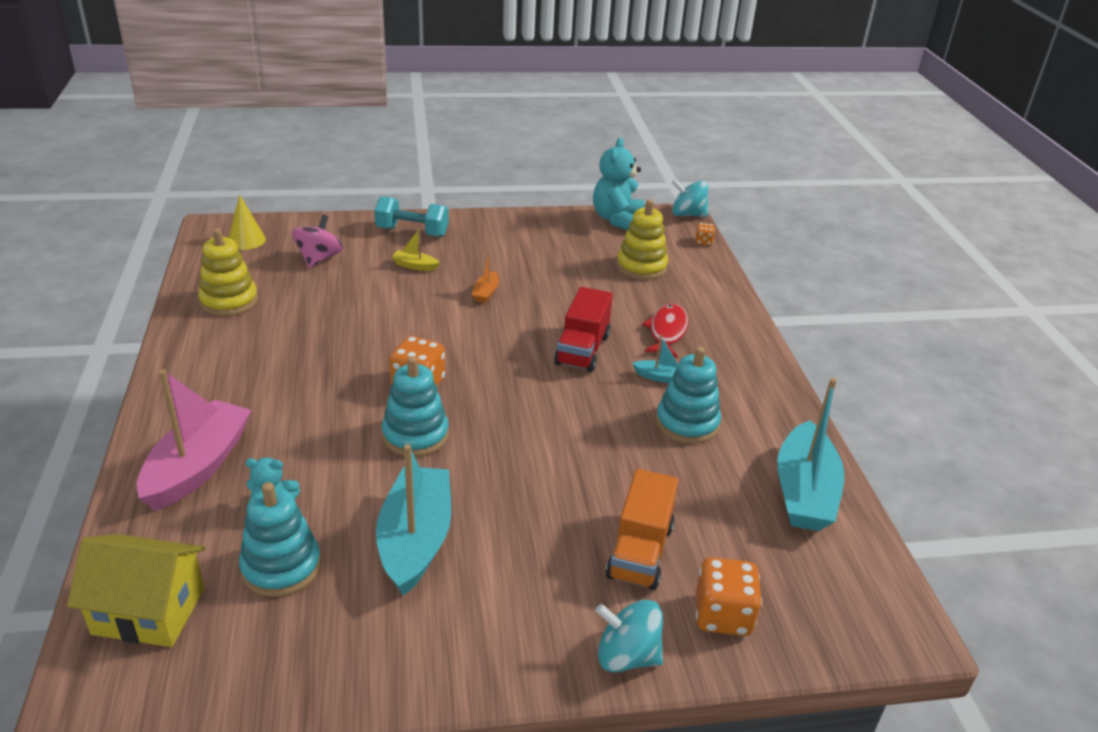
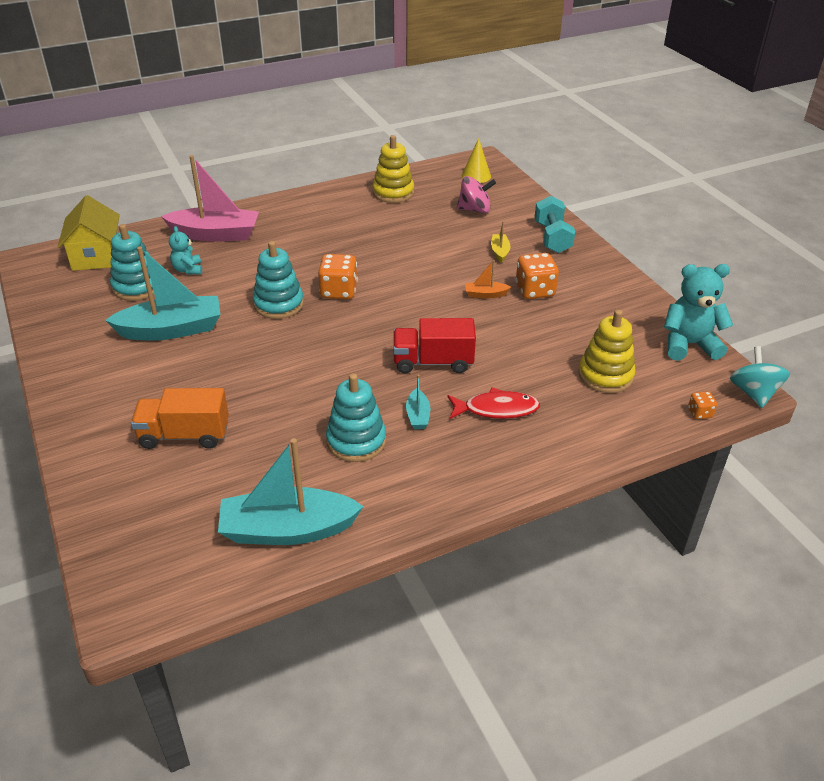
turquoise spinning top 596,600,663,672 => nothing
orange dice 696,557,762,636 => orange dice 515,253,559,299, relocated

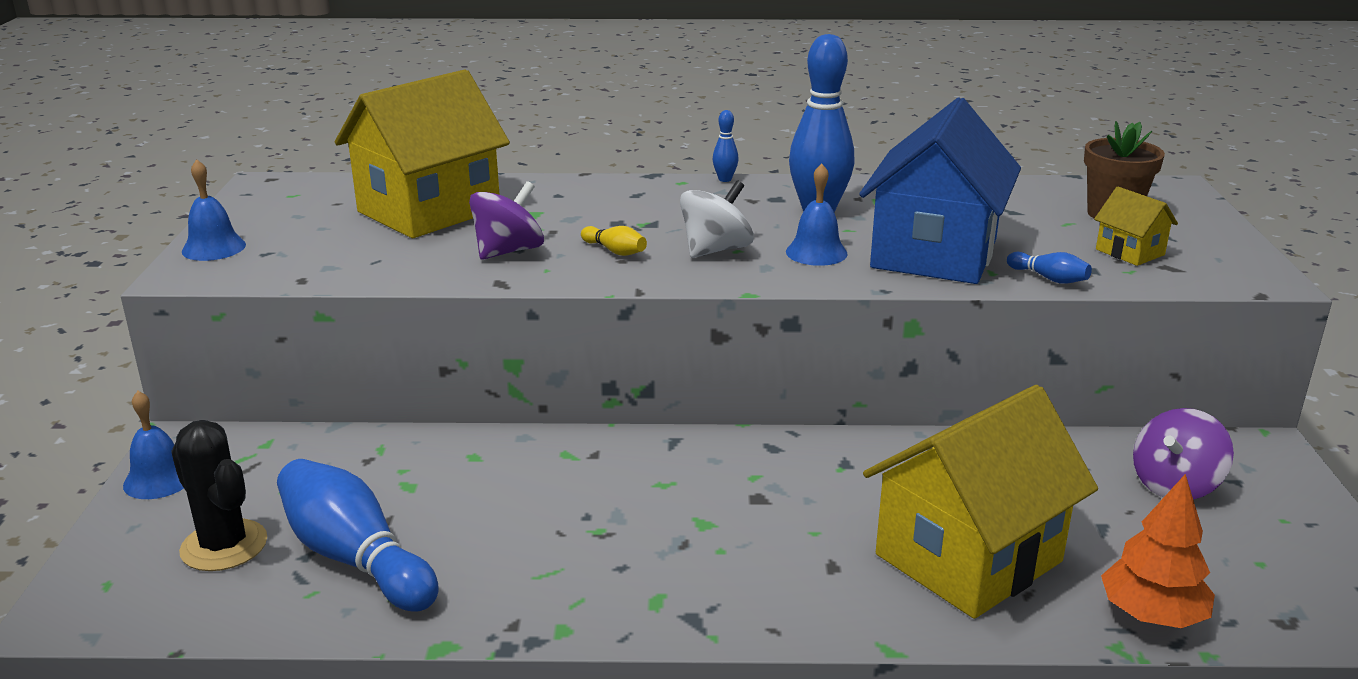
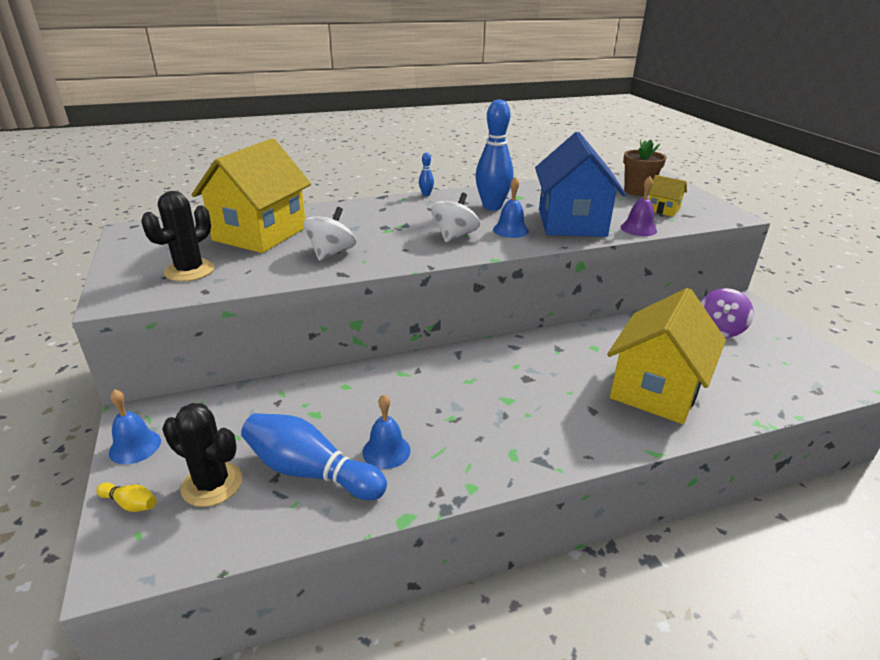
blue bell 182,159,246,261 => blue bell 363,394,411,469, relocated
purple spinning top 469,181,544,260 => white spinning top 304,207,356,261
yellow bowling pin 581,226,647,256 => yellow bowling pin 96,482,157,512, relocated
blue bowling pin 1007,252,1092,284 => purple bell 621,176,657,236
orange tree 1101,474,1215,628 => nothing
nothing => black cactus 141,191,214,282

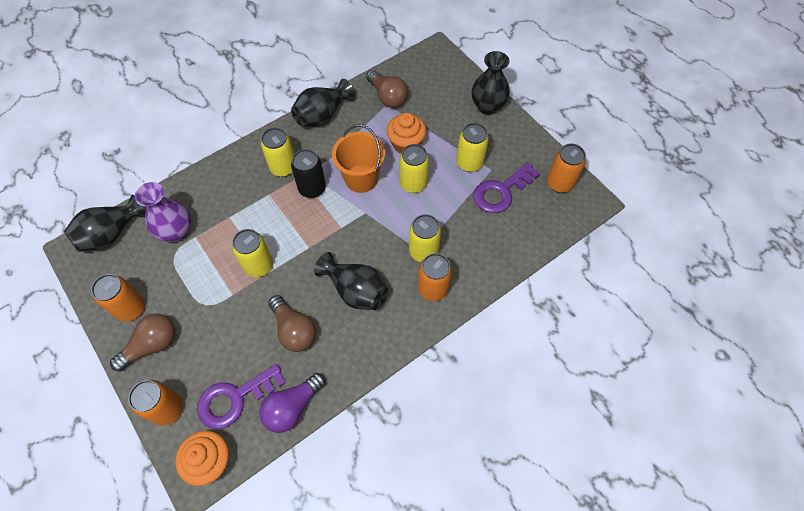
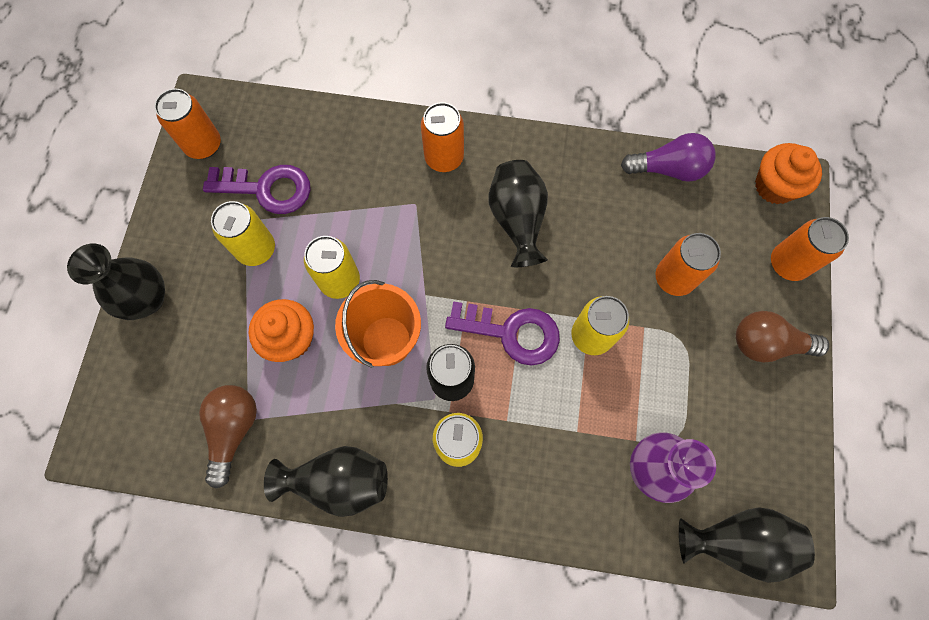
orange can 91,274,145,322 => orange can 655,233,721,296, relocated
purple key 197,364,286,429 => purple key 445,301,560,366, relocated
brown light bulb 268,295,316,352 => nothing
yellow can 409,214,441,262 => nothing

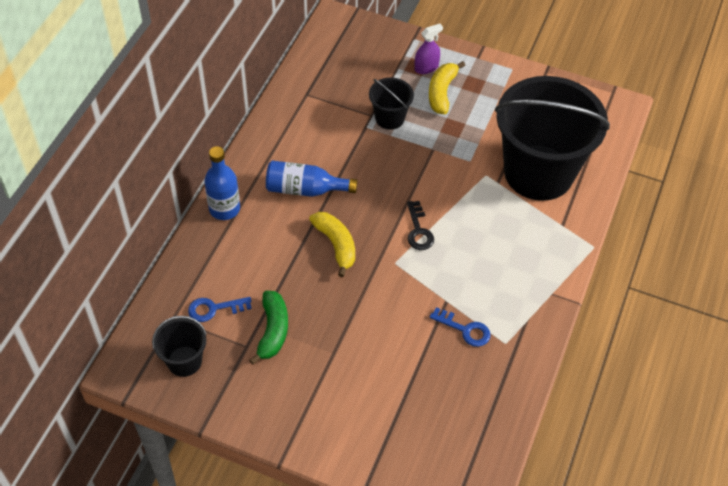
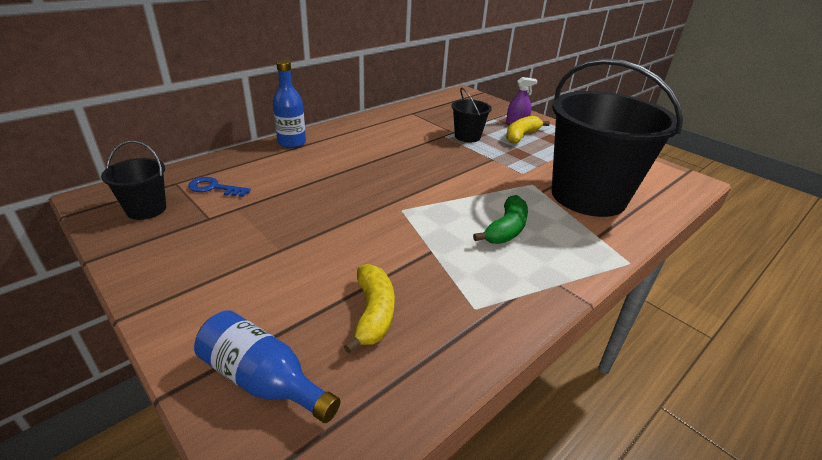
green banana 249,291,288,365 => green banana 473,195,528,244, relocated
blue bottle 266,161,358,197 => blue bottle 194,310,340,423, relocated
yellow banana 309,212,355,277 => yellow banana 344,264,395,353, relocated
black key 407,201,434,250 => nothing
blue key 430,307,491,347 => nothing

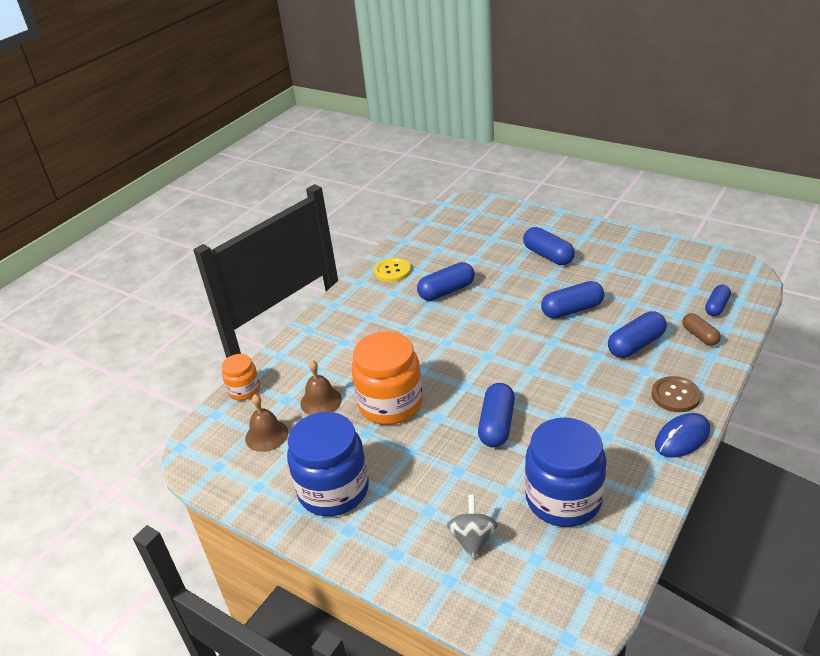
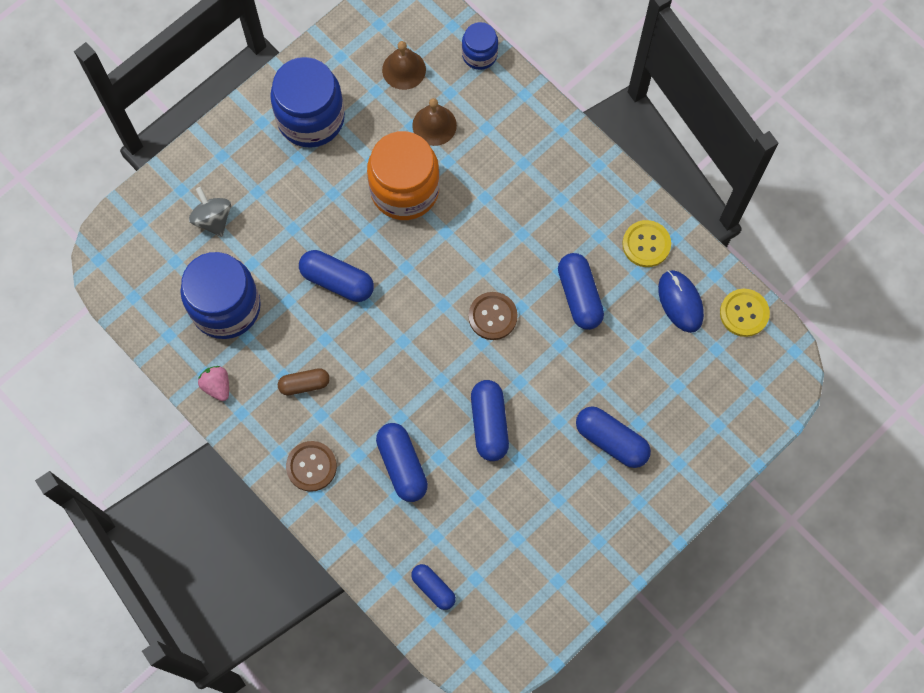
orange jar 222,354,260,400 => blue jar 462,22,498,70
grey spinning top 446,495,498,559 => grey spinning top 189,187,231,237, 135 degrees counterclockwise
blue capsule 523,227,575,265 => blue capsule 576,406,651,468, 60 degrees clockwise
blue mouse 655,413,710,458 => blue mouse 658,270,704,333, relocated
brown capsule 682,313,721,346 => brown capsule 278,368,330,395, relocated
nothing => pink strawberry 198,366,229,401
nothing => brown button 469,292,518,340
nothing => yellow button 720,289,770,337

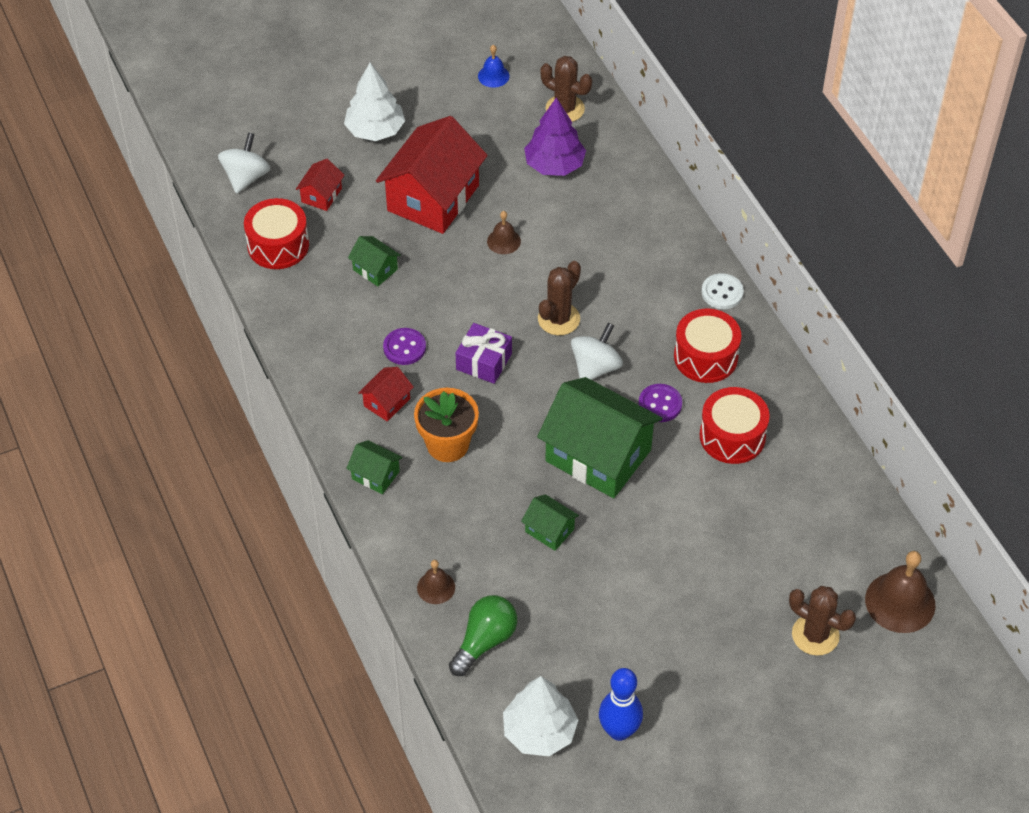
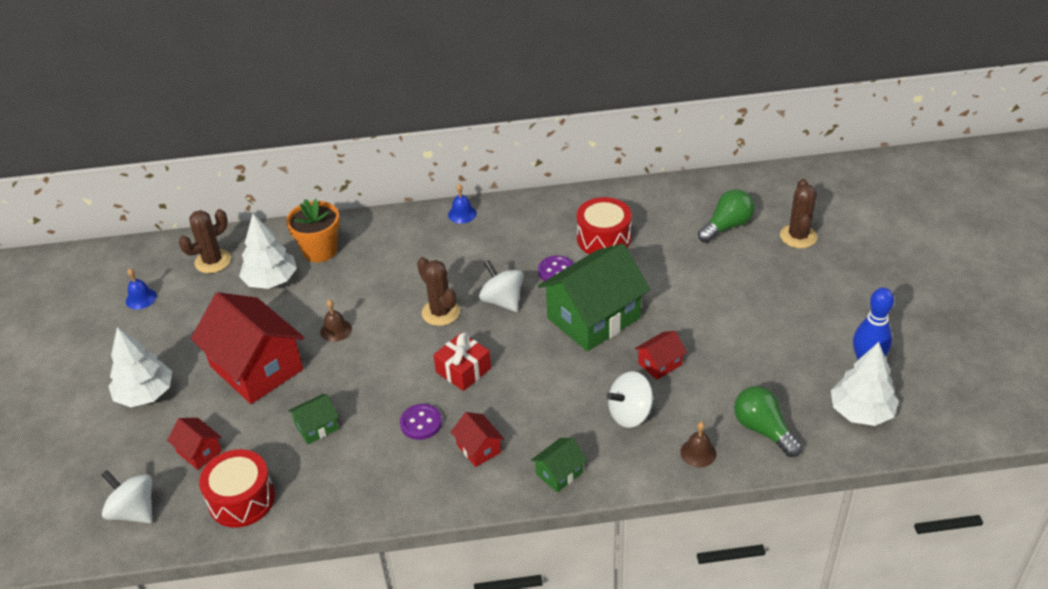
orange flower pot 414,388,479,462 => orange flower pot 286,199,340,262, relocated
purple gift 455,323,512,384 => red gift 433,332,491,391
green house 521,494,579,551 => red house 635,331,687,380
purple tree 524,97,586,176 => white tree 239,214,297,289
red drum 674,309,741,383 => nothing
white button 701,273,744,309 => blue bell 448,184,477,224
brown cactus 789,586,856,656 => brown cactus 780,179,817,248, 45 degrees counterclockwise
brown bell 865,551,936,633 => nothing
nothing => white spinning top 606,371,653,428
nothing => green light bulb 698,189,755,243

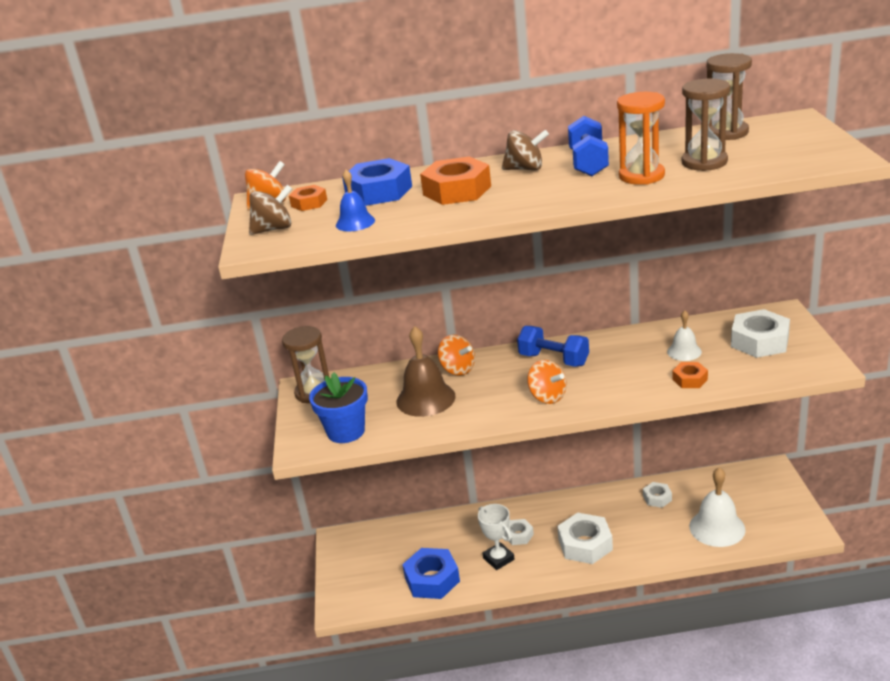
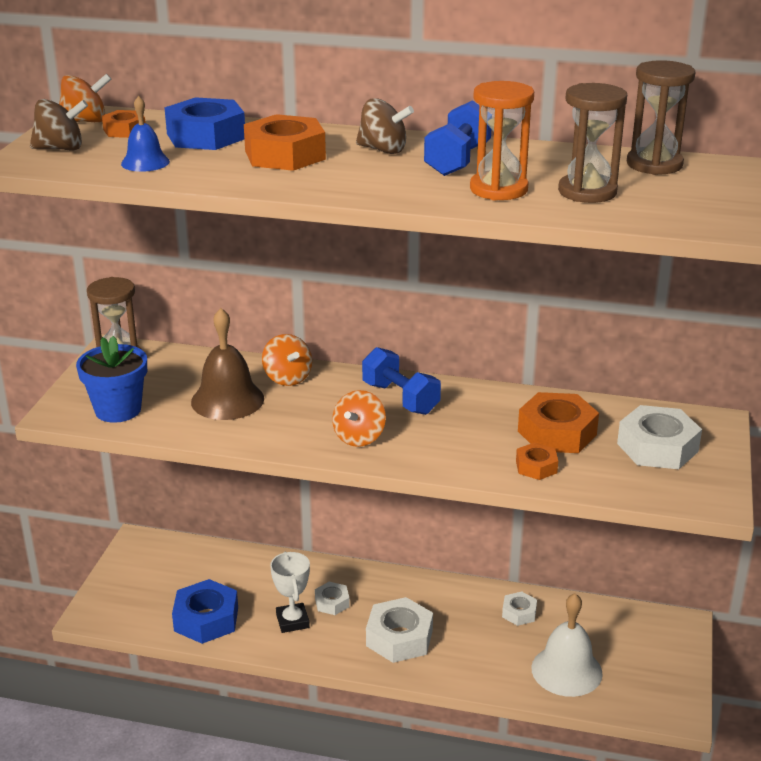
orange spinning top 527,360,567,404 => orange spinning top 332,390,386,447, 45 degrees clockwise
white bell 667,310,702,361 => orange nut 518,392,599,453

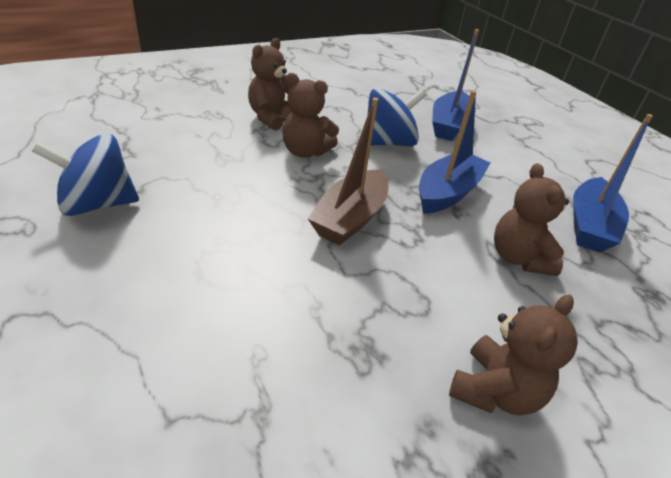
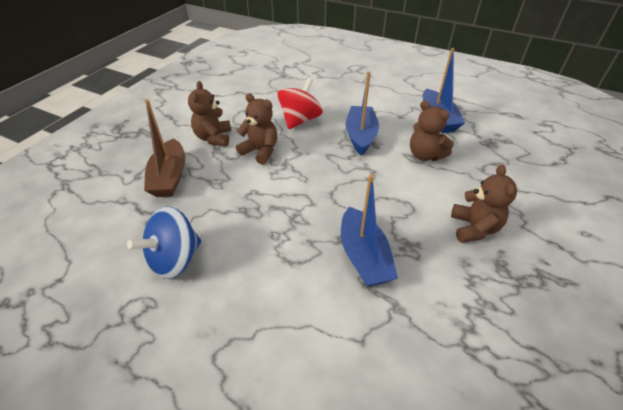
brown teddy bear 282,73,339,158 => brown teddy bear 236,93,277,165, 135 degrees counterclockwise
brown boat 308,98,389,245 => brown boat 144,99,185,197, relocated
blue spinning top 367,88,427,146 => red spinning top 277,77,323,129
blue boat 432,29,479,141 => blue boat 341,174,398,287, relocated

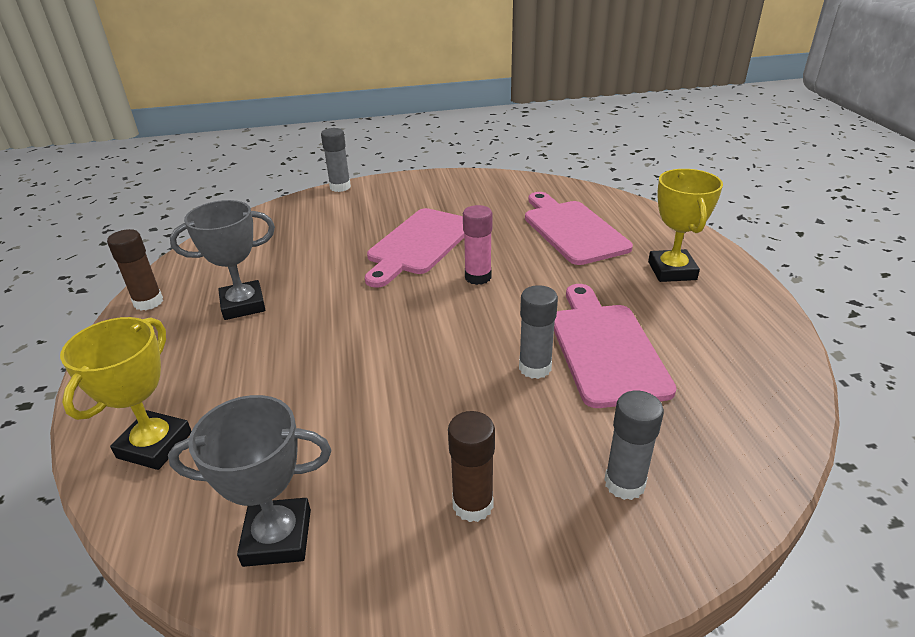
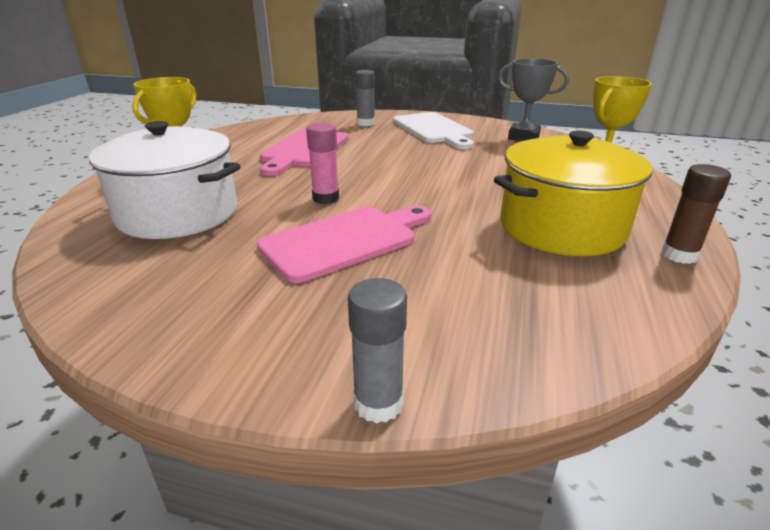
grey trophy 170,200,275,320 => yellow pot 494,131,652,256
brown glue stick 448,411,495,522 => white cutting board 393,112,474,149
grey glue stick 519,285,558,379 => nothing
pink cutting board 525,192,633,265 => white pot 89,121,240,239

